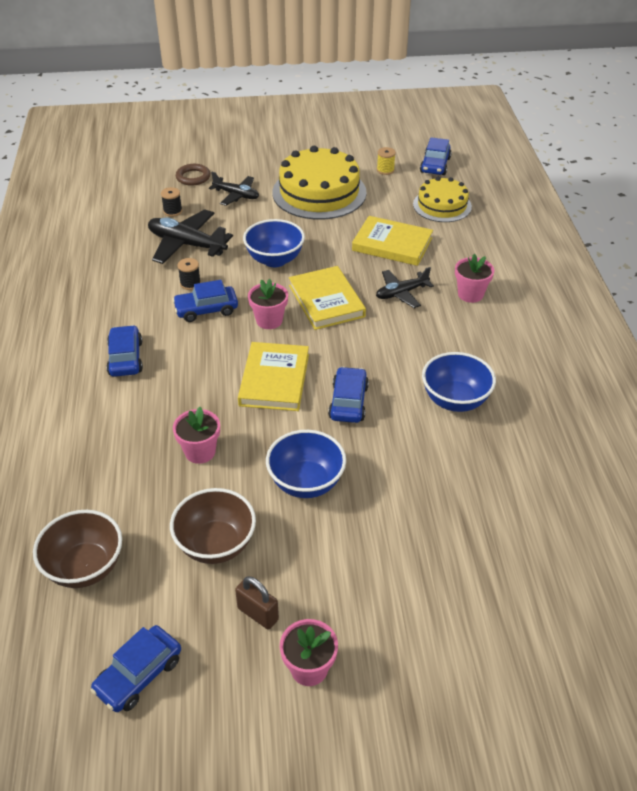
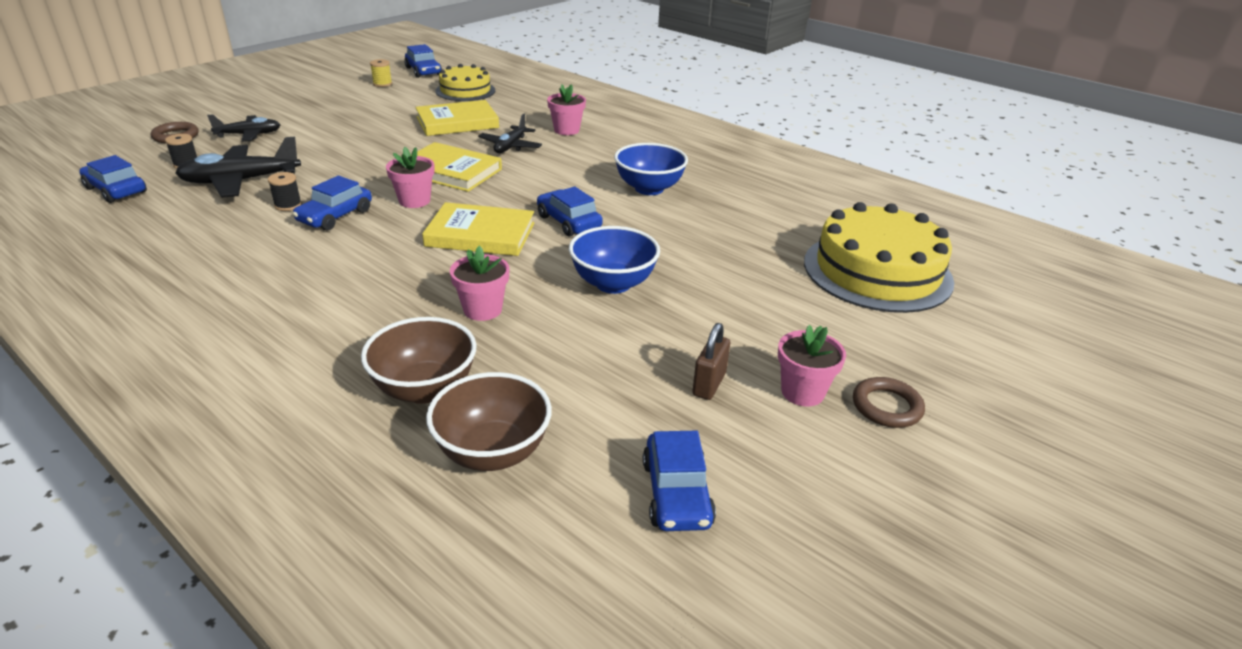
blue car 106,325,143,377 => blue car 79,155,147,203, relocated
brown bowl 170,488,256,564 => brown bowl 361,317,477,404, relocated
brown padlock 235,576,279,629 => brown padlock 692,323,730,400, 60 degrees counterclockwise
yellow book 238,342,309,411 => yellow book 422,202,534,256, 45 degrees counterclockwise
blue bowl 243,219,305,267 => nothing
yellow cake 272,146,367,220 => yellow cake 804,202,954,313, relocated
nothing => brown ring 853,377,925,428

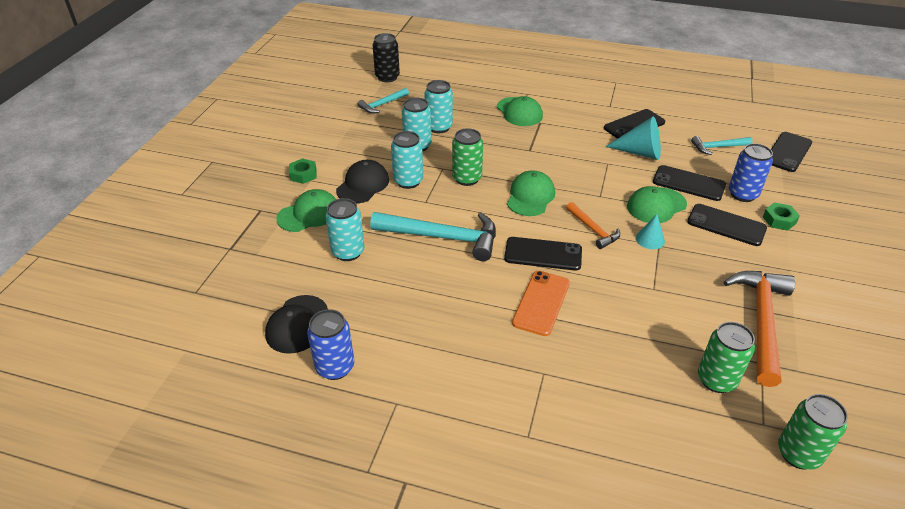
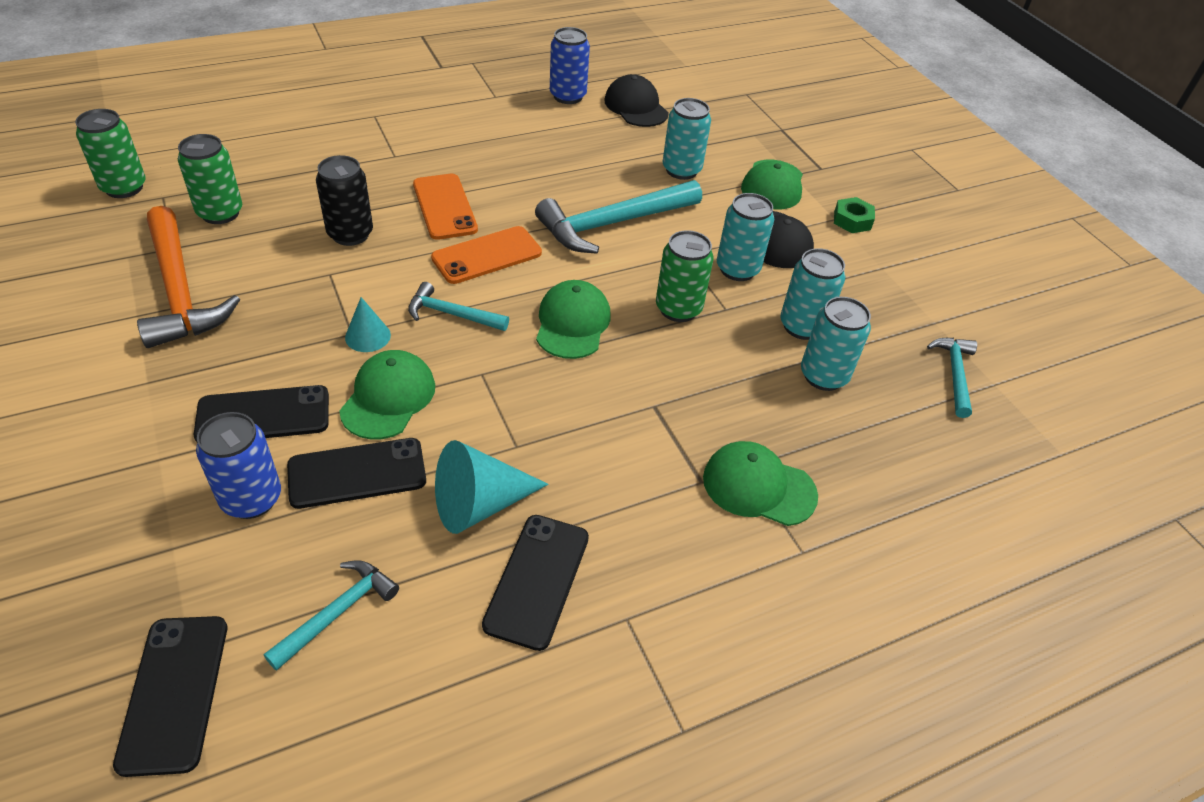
black can 373,33,400,82 => black can 316,155,373,246, relocated
black phone 504,237,582,271 => orange phone 431,226,542,284
green cap 507,170,555,216 => green cap 536,280,611,359, 150 degrees counterclockwise
orange hammer 566,202,620,249 => turquoise hammer 408,282,509,331
green nut 763,202,800,231 => nothing

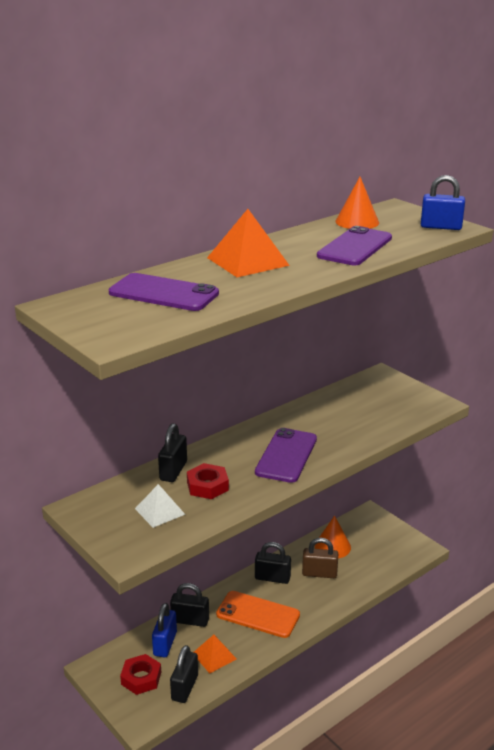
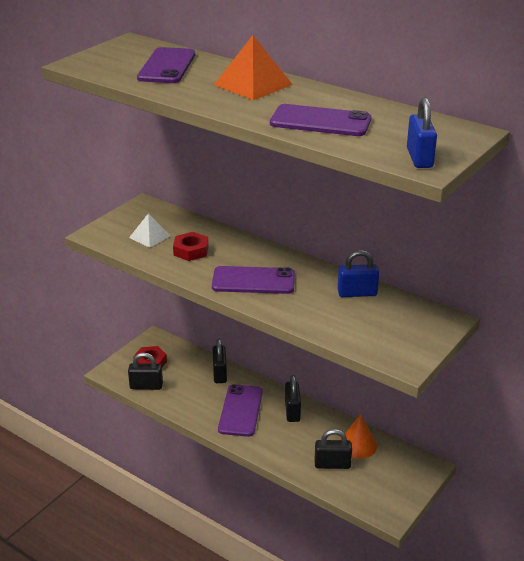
blue padlock 152,603,177,657 => blue padlock 338,250,379,297, relocated
black padlock 158,423,187,482 => black padlock 315,429,352,469, relocated
orange pyramid 194,635,236,673 => nothing
orange phone 216,591,300,638 => purple phone 218,384,263,437
brown padlock 302,538,338,578 => nothing
orange cone 335,177,379,229 => nothing

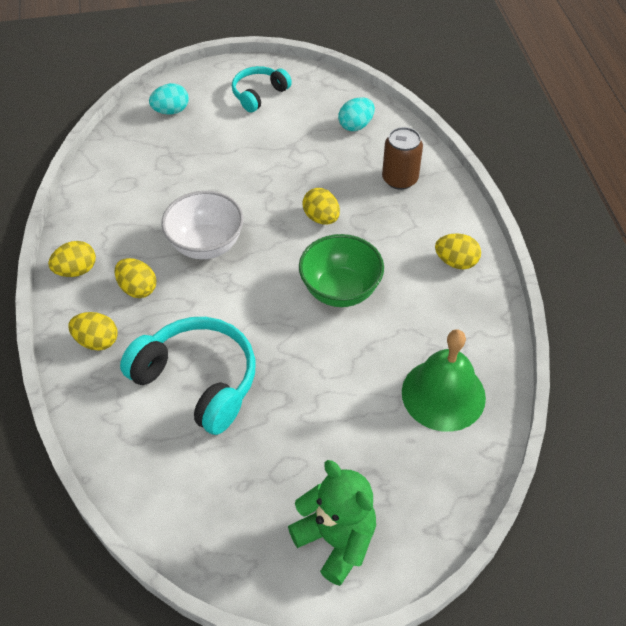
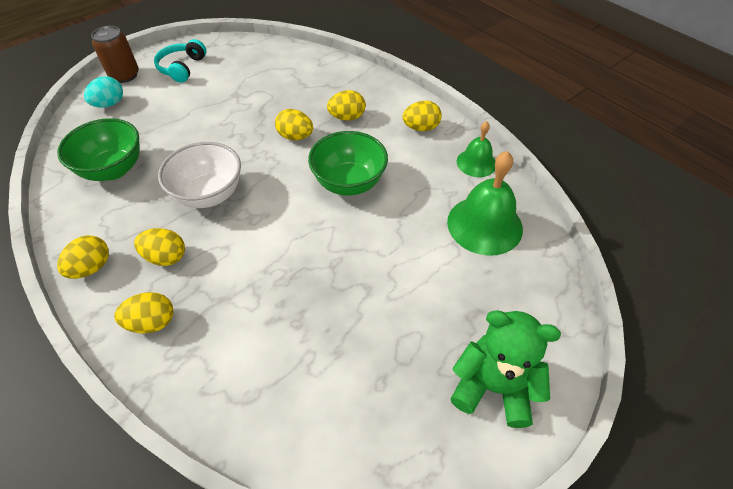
turquoise headphones 120,317,255,435 => nothing
turquoise egg 338,97,375,131 => nothing
brown can 382,127,423,190 => brown can 91,26,139,83, relocated
nothing => green bowl 57,118,140,181
nothing => yellow egg 327,90,366,121
nothing => green bell 457,121,495,177

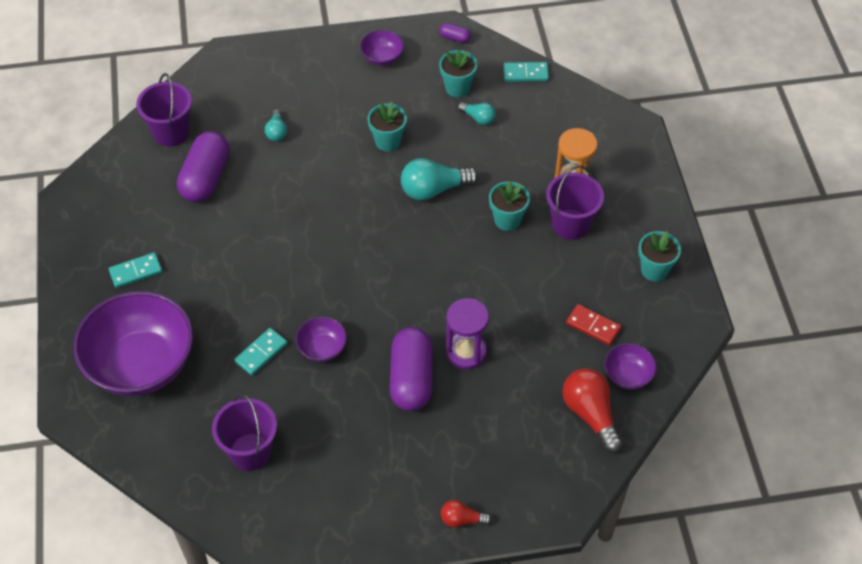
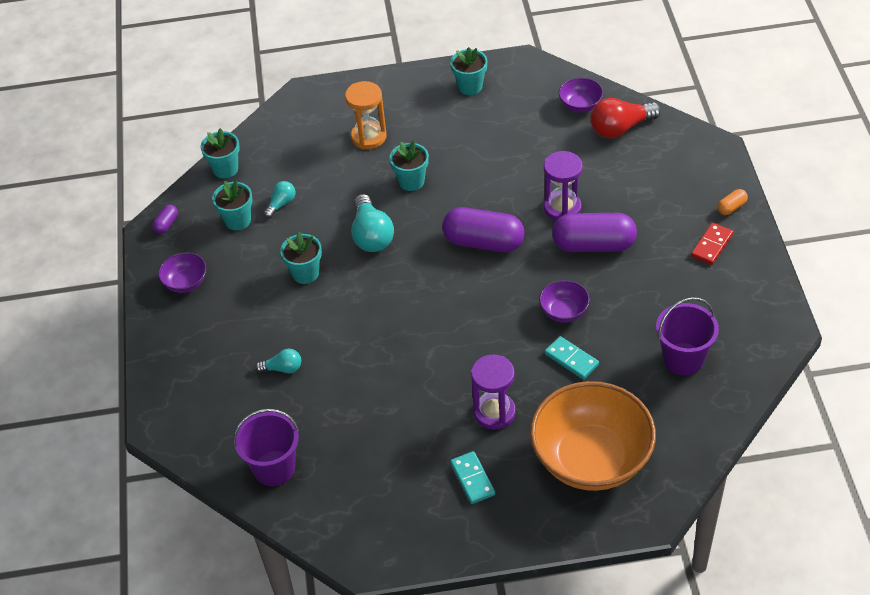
purple bowl 73,291,193,396 => orange bowl 530,381,656,491
purple capsule 177,131,230,203 => purple capsule 442,207,525,252, relocated
red light bulb 441,500,492,527 => orange capsule 717,189,748,215
turquoise domino 504,62,549,82 => turquoise flower pot 201,128,240,179
purple bucket 546,165,604,240 => nothing
red domino 566,304,621,345 => red domino 691,223,733,265, relocated
nothing => purple hourglass 471,355,516,430

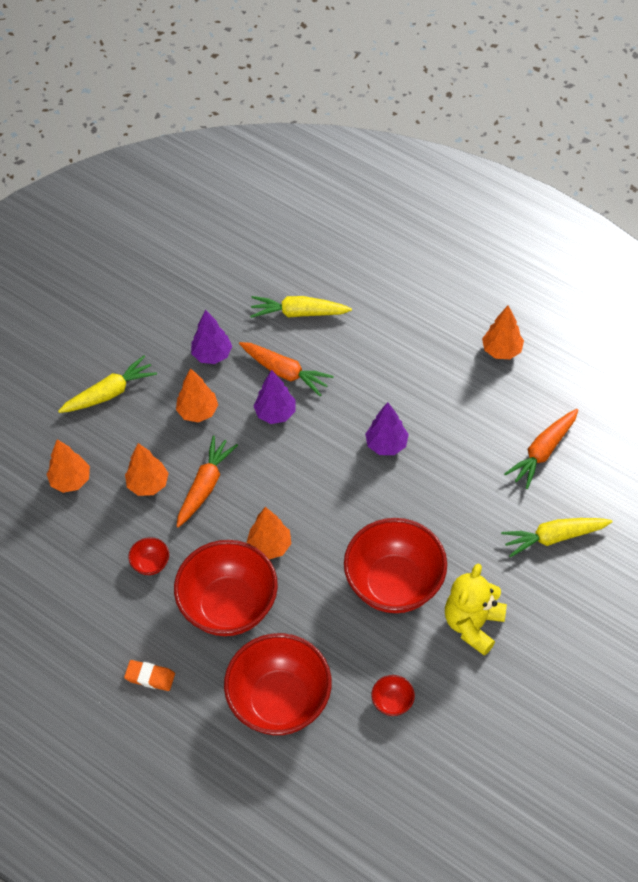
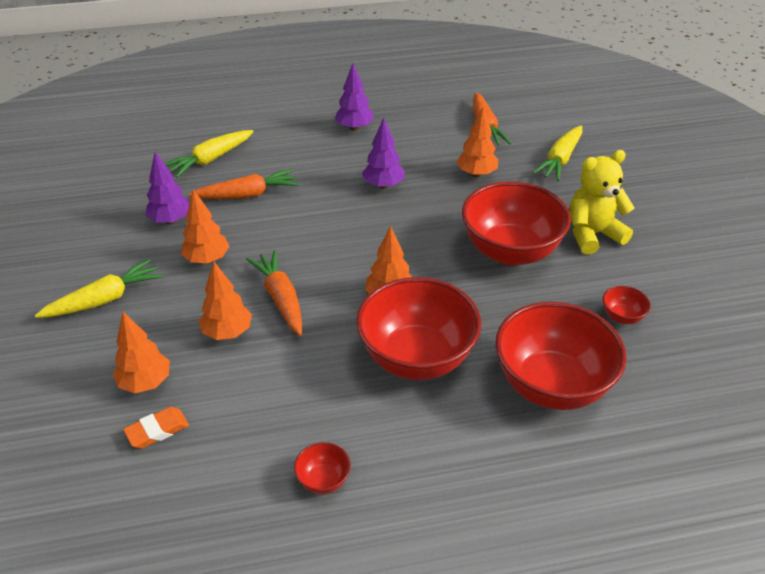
yellow carrot 58,356,157,413 => yellow carrot 35,259,163,318, 45 degrees clockwise
orange eraser 124,660,175,691 => orange eraser 123,407,189,448, relocated
red bowl 129,537,169,575 => red bowl 294,442,351,494, relocated
purple tree 254,370,296,424 => purple tree 335,63,374,131, relocated
yellow teddy bear 445,564,507,656 => yellow teddy bear 569,150,635,255, 90 degrees clockwise
orange tree 482,306,524,359 => orange tree 456,107,498,177, relocated

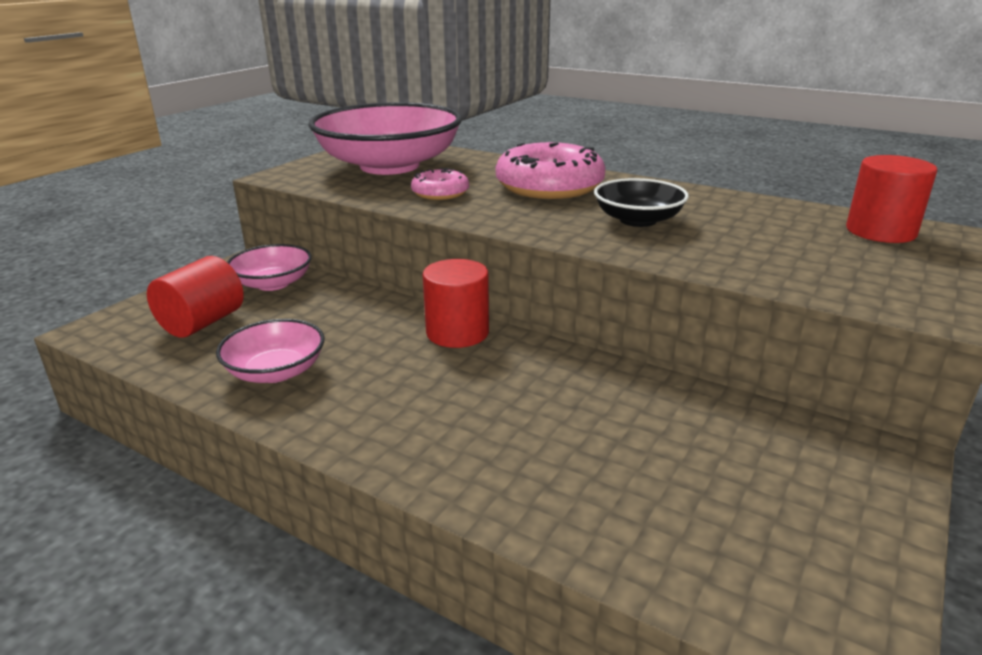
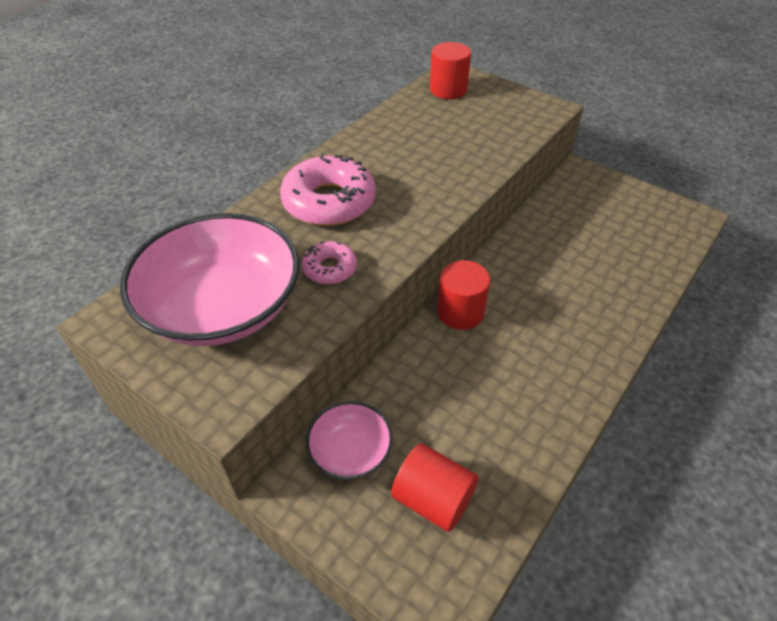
pink bowl 216,319,324,383 => nothing
black bowl 594,178,689,227 => nothing

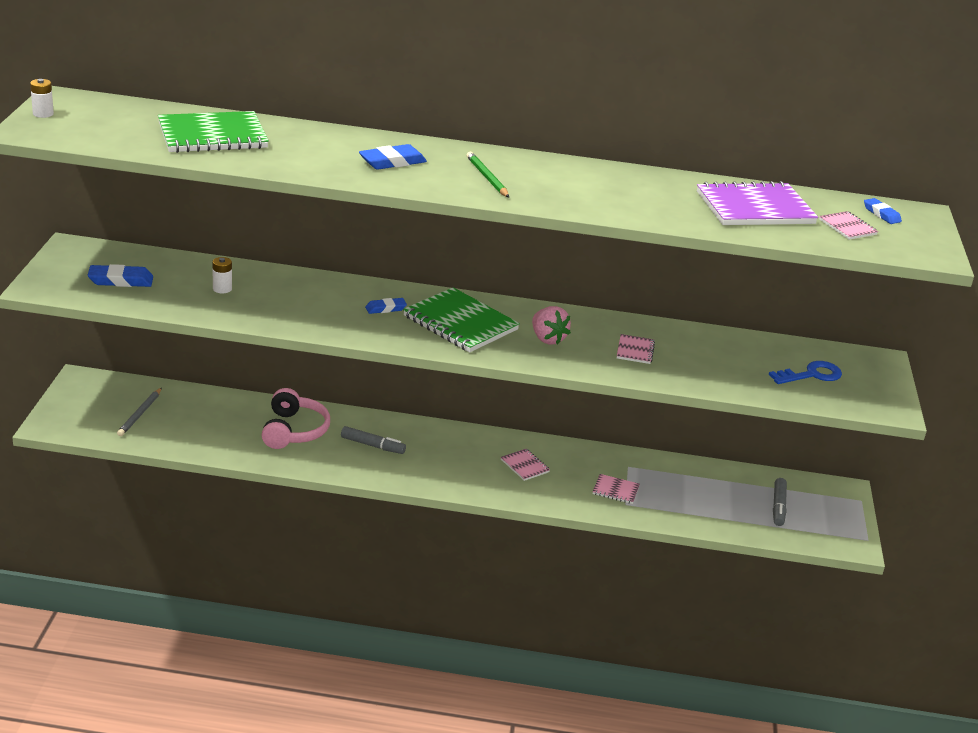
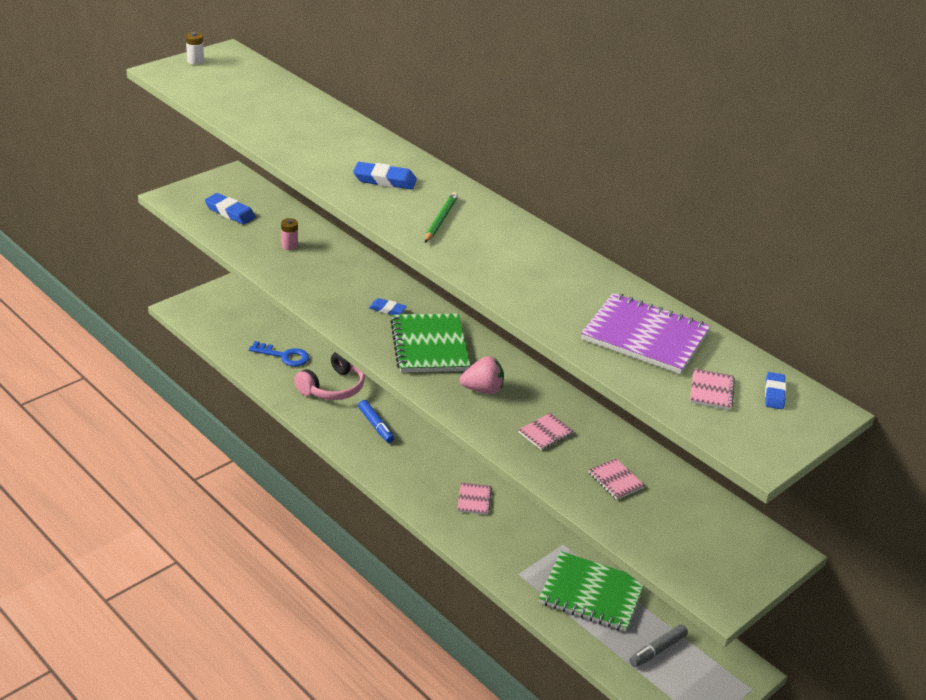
grey pencil 117,388,162,436 => nothing
green notebook 158,111,269,153 => green notebook 539,551,643,632, relocated
white battery 212,257,232,294 => pink battery 281,218,298,250
grey marker 341,426,406,454 => blue marker 358,400,394,443
pink strawberry 532,306,571,345 => pink strawberry 460,356,504,394, 105 degrees counterclockwise
pink notebook 593,474,640,504 => pink notebook 588,459,645,500, relocated
blue key 769,361,842,384 => blue key 249,341,309,366, relocated

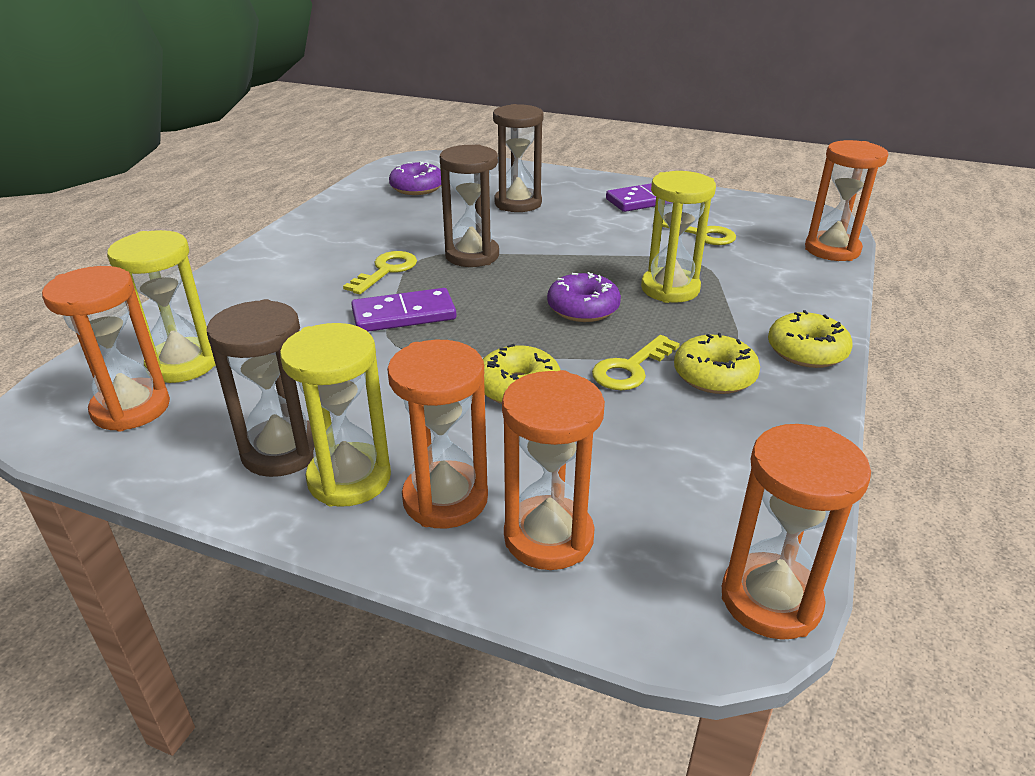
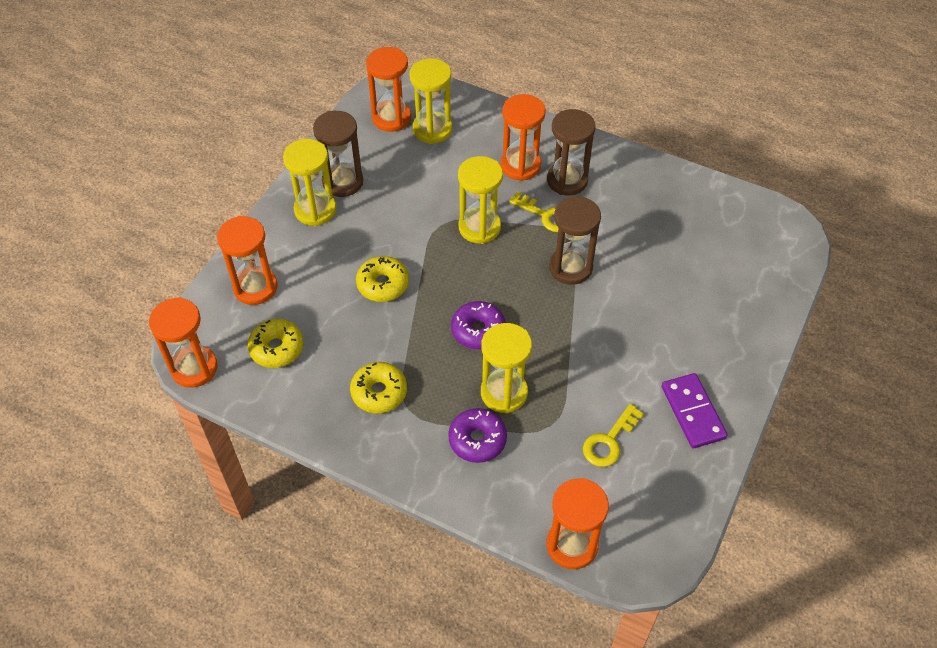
purple domino 351,288,456,332 => yellow hourglass 458,156,503,244
orange hourglass 387,340,488,529 => orange hourglass 500,94,546,181, relocated
purple donut 389,161,441,195 => purple donut 448,408,507,463, relocated
brown hourglass 493,104,544,212 => brown hourglass 547,109,596,195, relocated
yellow key 592,335,680,390 => nothing
yellow donut 768,310,853,368 => yellow donut 247,319,304,368, relocated

